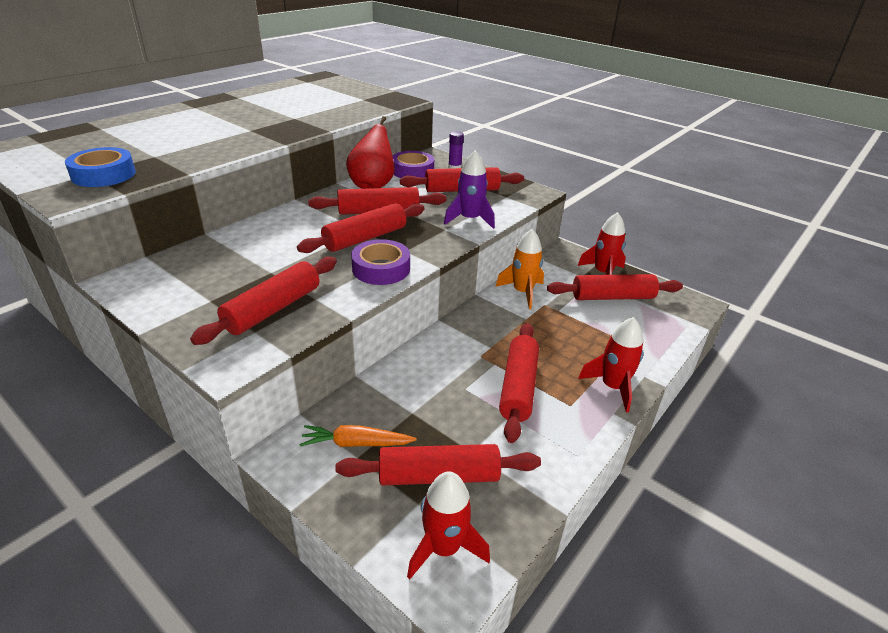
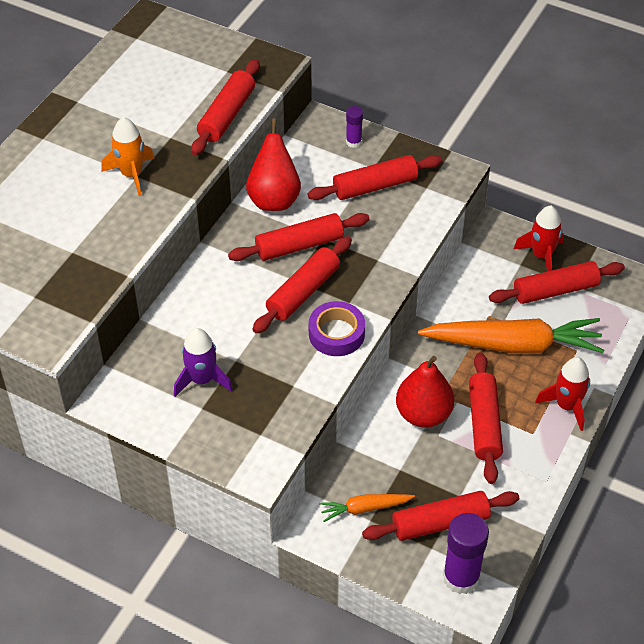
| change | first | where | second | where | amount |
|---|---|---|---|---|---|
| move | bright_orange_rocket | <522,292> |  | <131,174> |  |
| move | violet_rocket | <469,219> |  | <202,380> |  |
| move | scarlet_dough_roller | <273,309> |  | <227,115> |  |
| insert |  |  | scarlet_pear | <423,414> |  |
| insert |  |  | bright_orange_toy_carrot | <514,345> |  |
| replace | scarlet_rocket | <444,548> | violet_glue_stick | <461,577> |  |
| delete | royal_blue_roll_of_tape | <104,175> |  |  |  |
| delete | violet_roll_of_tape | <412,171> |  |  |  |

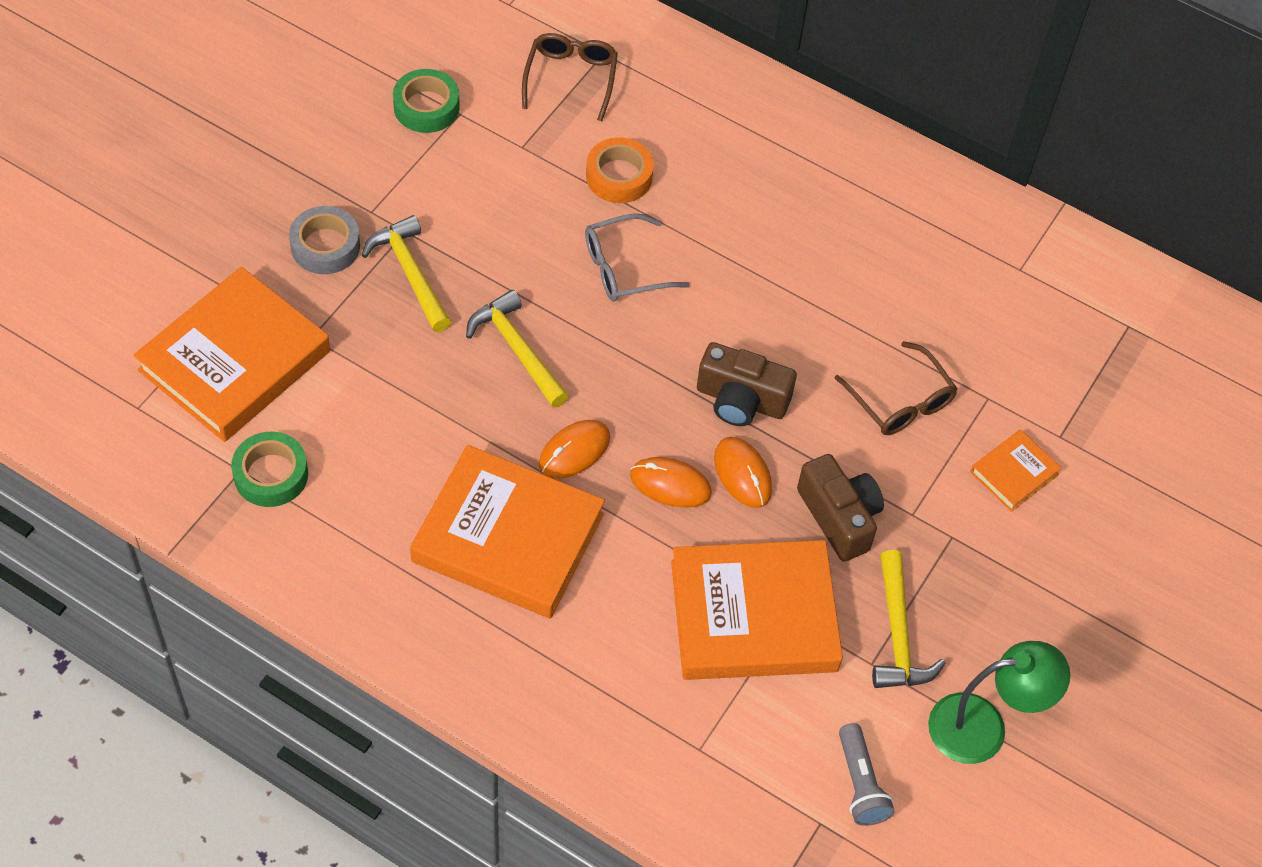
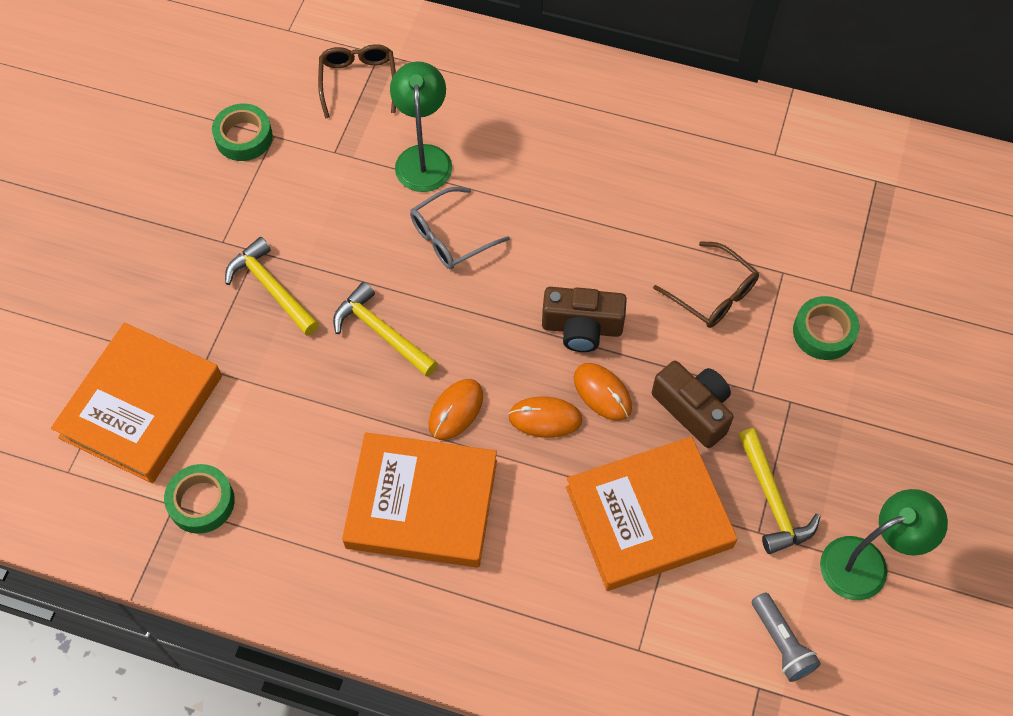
| change | first | where | second | where | amount |
|---|---|---|---|---|---|
| replace | bright_orange_roll_of_tape | <619,176> | emerald_desk_lamp | <423,157> |  |
| replace | bright_orange_hardback | <1014,473> | emerald_roll_of_tape | <823,332> |  |
| delete | grey_roll_of_tape | <325,246> |  |  |  |

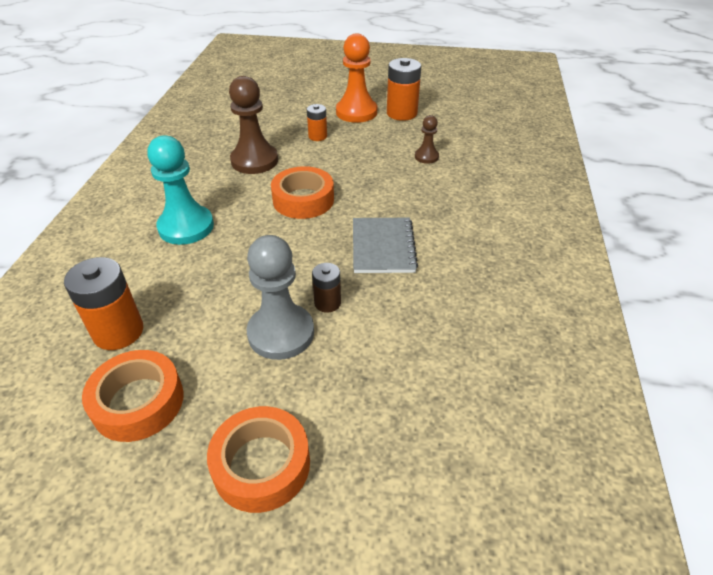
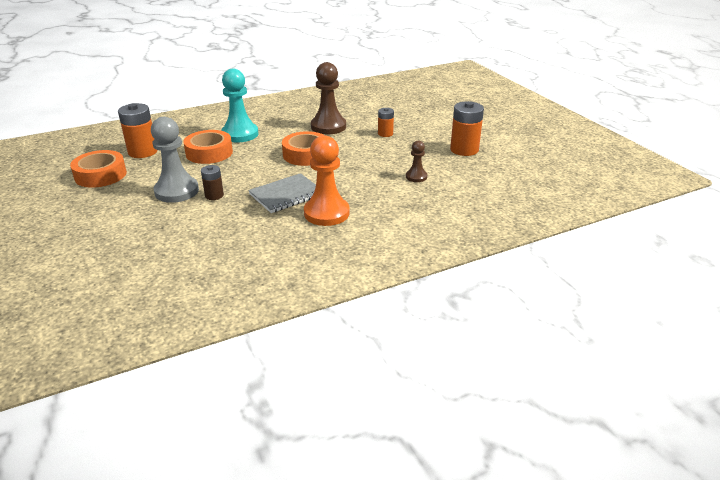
| change | first | where | second | where | amount |
|---|---|---|---|---|---|
| move | bright_orange_roll_of_tape | <261,465> |  | <209,153> |  |
| move | bright_orange_pawn | <356,112> |  | <326,213> |  |

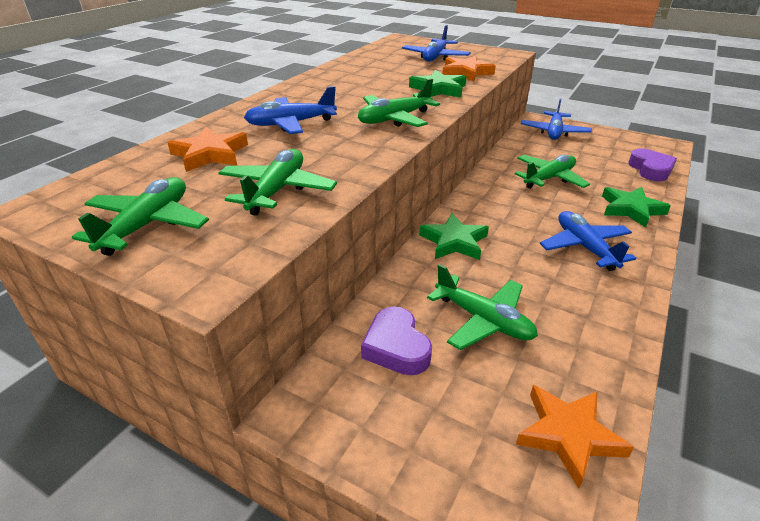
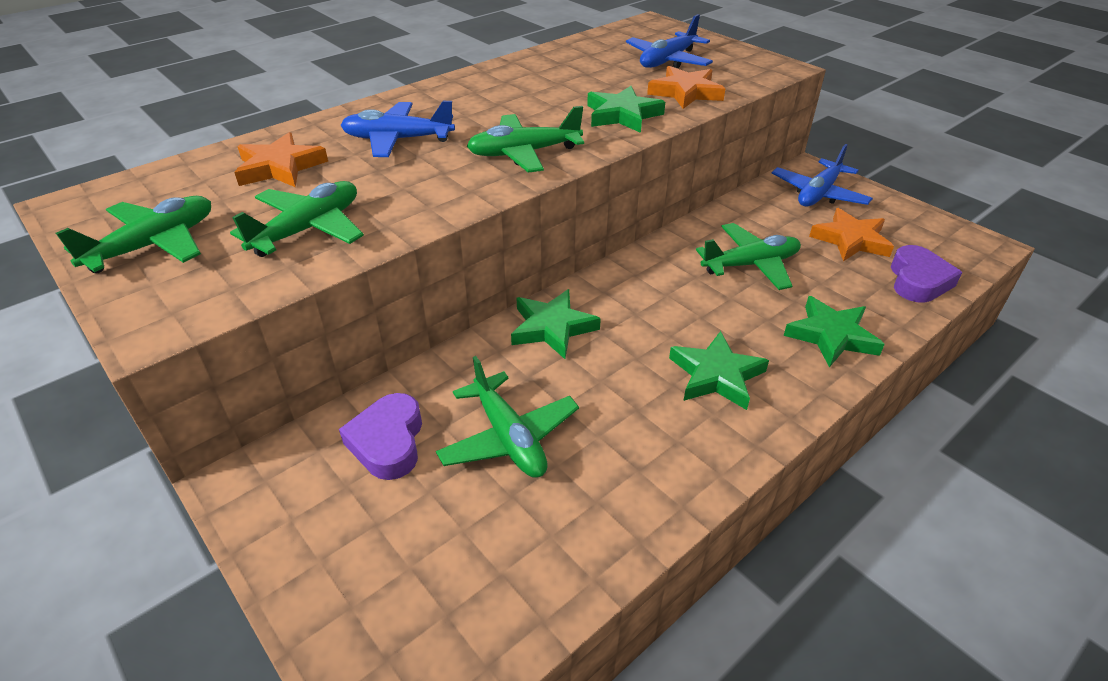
| change | first | where | second | where | amount |
|---|---|---|---|---|---|
| replace | royal_blue_aeroplane | <584,247> | emerald_star | <716,375> |  |
| move | bright_orange_star | <568,435> |  | <850,240> |  |

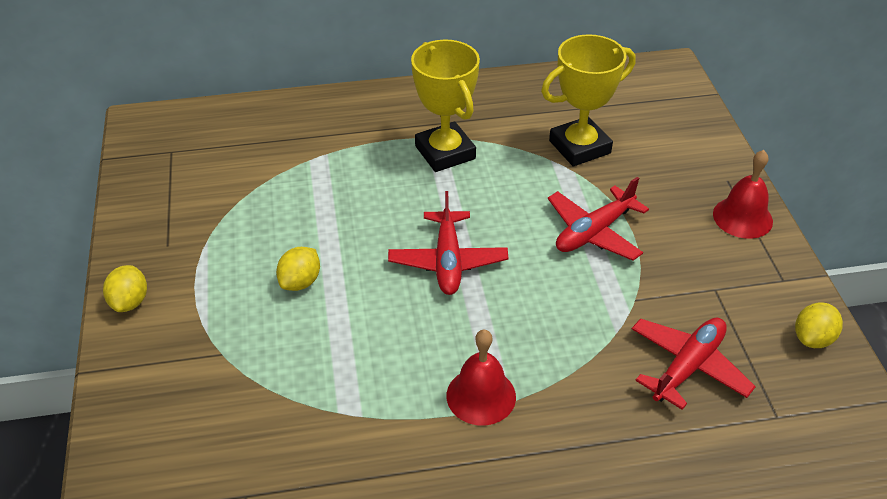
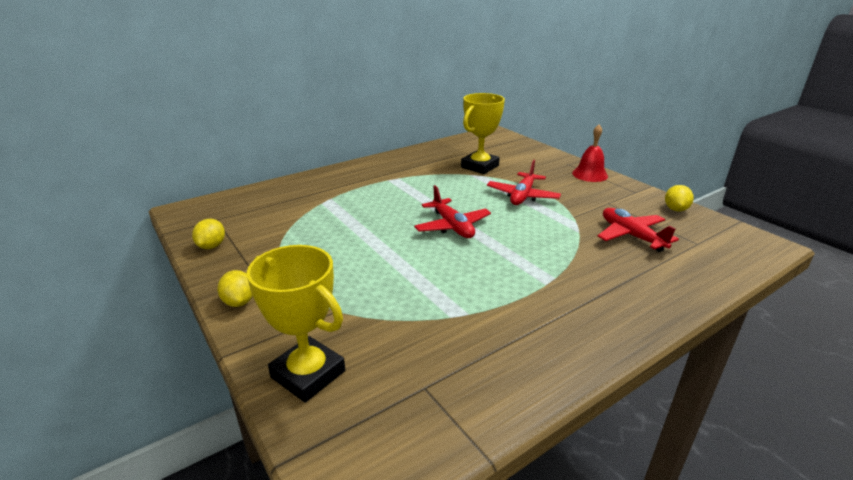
| change | first | where | second | where | amount |
|---|---|---|---|---|---|
| move | golden_citrus_fruit | <300,282> |  | <212,246> |  |
| move | golden_award_cup | <445,152> |  | <308,374> |  |
| rotate | scarlet_aeroplane | <687,367> |  | <631,236> | 45 degrees counterclockwise |
| delete | scarlet_hand_bell | <481,396> |  |  |  |

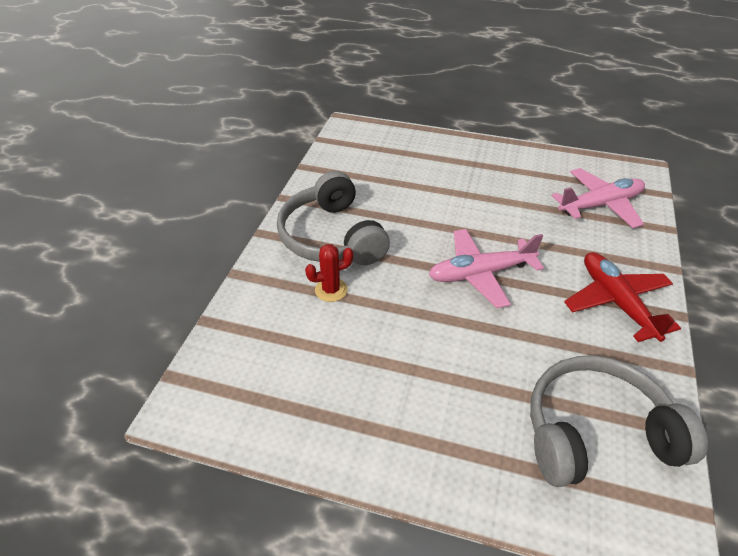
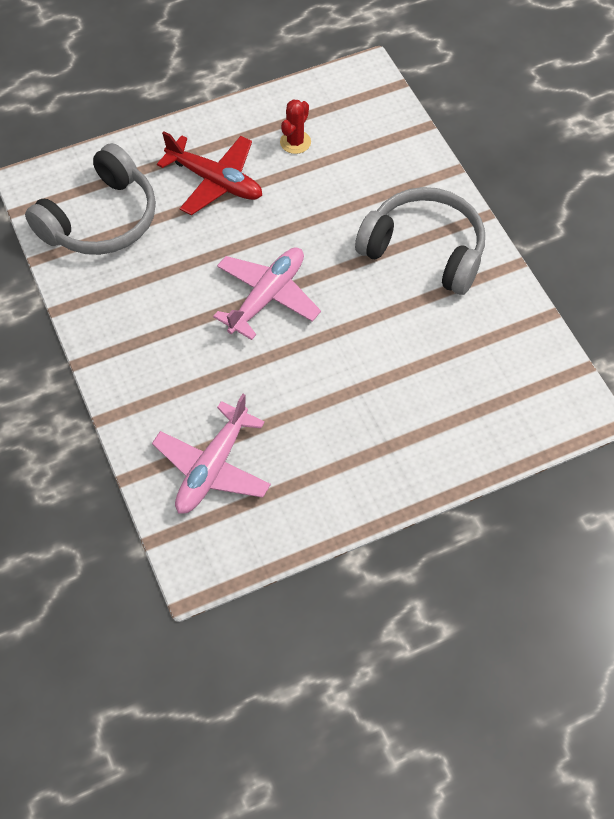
| change | first | where | second | where | amount |
|---|---|---|---|---|---|
| move | scarlet_aeroplane | <616,302> |  | <215,181> |  |
| move | scarlet_prickly_plant | <331,290> |  | <295,142> |  |

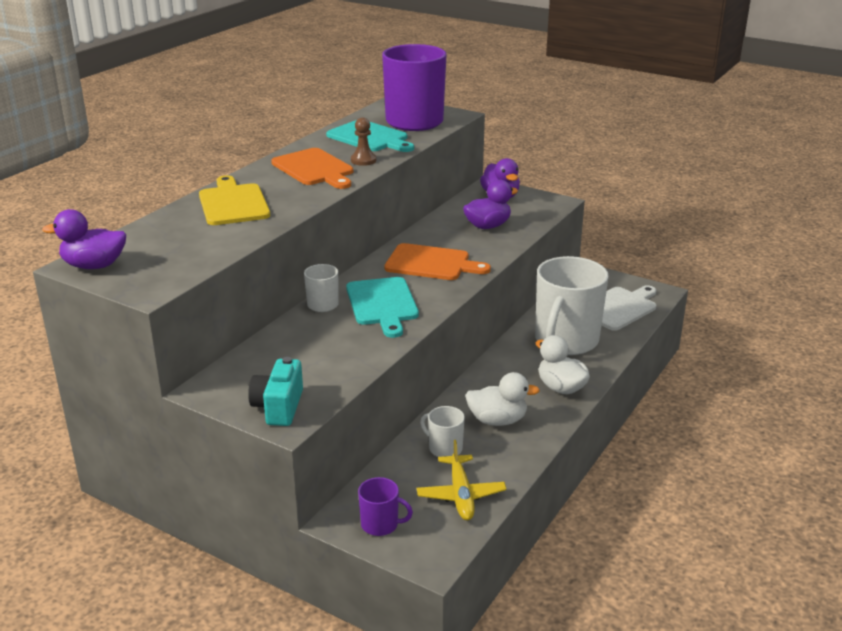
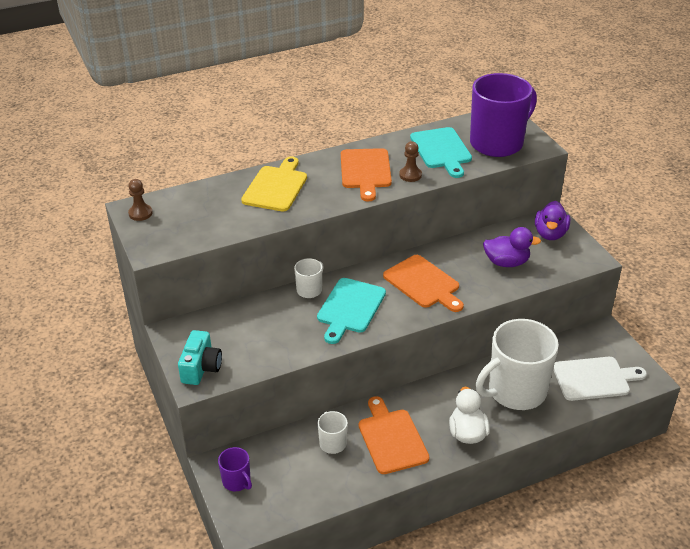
| change | first | where | second | where | amount |
|---|---|---|---|---|---|
| replace | violet_toy_duck | <94,266> | brown_pawn | <140,213> |  |
| rotate | turquoise_compact_camera | <278,407> |  | <201,368> | 150 degrees clockwise |
| replace | pure_white_toy_duck | <497,420> | bright_orange_bread_board | <391,438> |  |
| delete | golden_aeroplane | <460,495> |  |  |  |

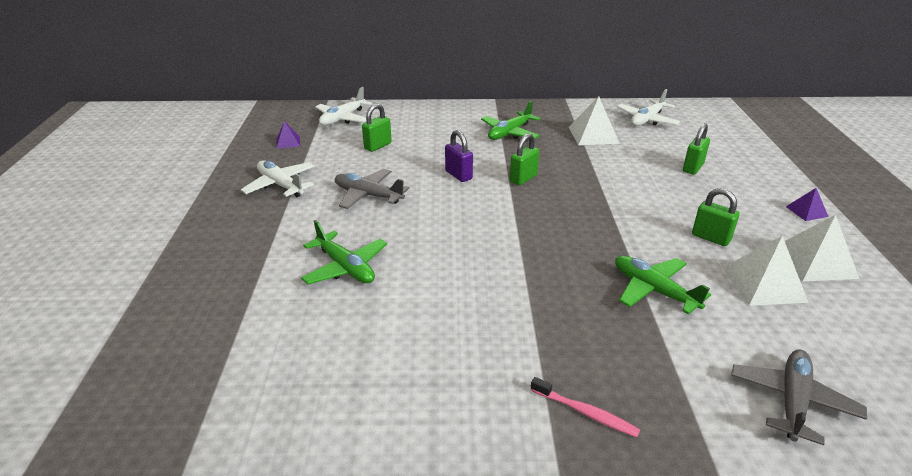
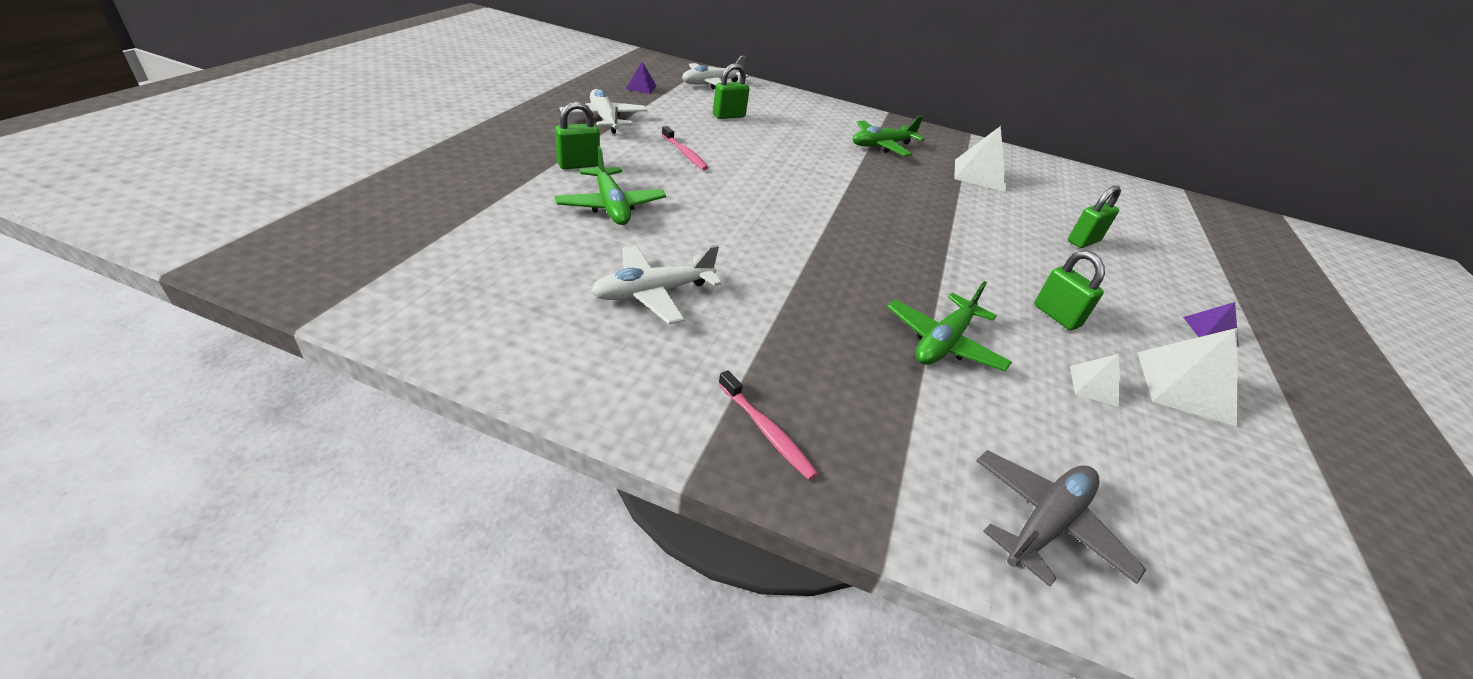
| change | first | where | second | where | amount |
|---|---|---|---|---|---|
| move | emerald_padlock | <523,178> |  | <578,165> |  |
| move | pure_white_aeroplane | <647,120> |  | <653,293> |  |
| replace | grey_aeroplane | <368,195> | pink_tooth_brush | <685,153> |  |
| rotate | emerald_aeroplane | <653,290> |  | <943,342> | 120 degrees counterclockwise |
| resize | pure_white_pyramid | <763,284> |  | <1094,386> | x0.55 |
| delete | violet_padlock | <458,175> |  |  |  |

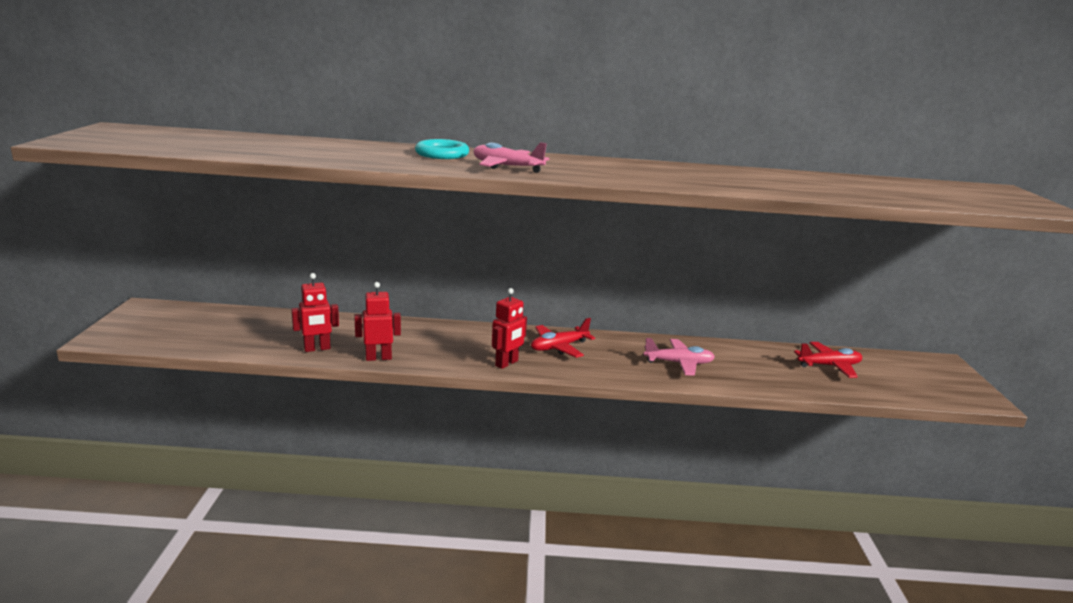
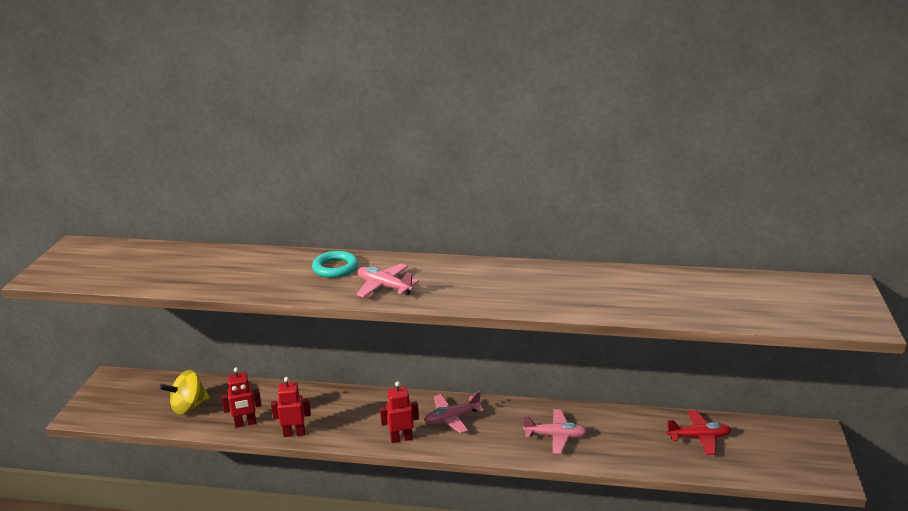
| change | first | where | second | where | amount |
|---|---|---|---|---|---|
| insert |  |  | golden_toy_top | <188,407> |  |
| rotate | scarlet_toy_robot | <507,363> |  | <401,438> | 150 degrees counterclockwise |
| recolor | scarlet_aeroplane | <559,347> | pink_aeroplane | <452,418> |  |

